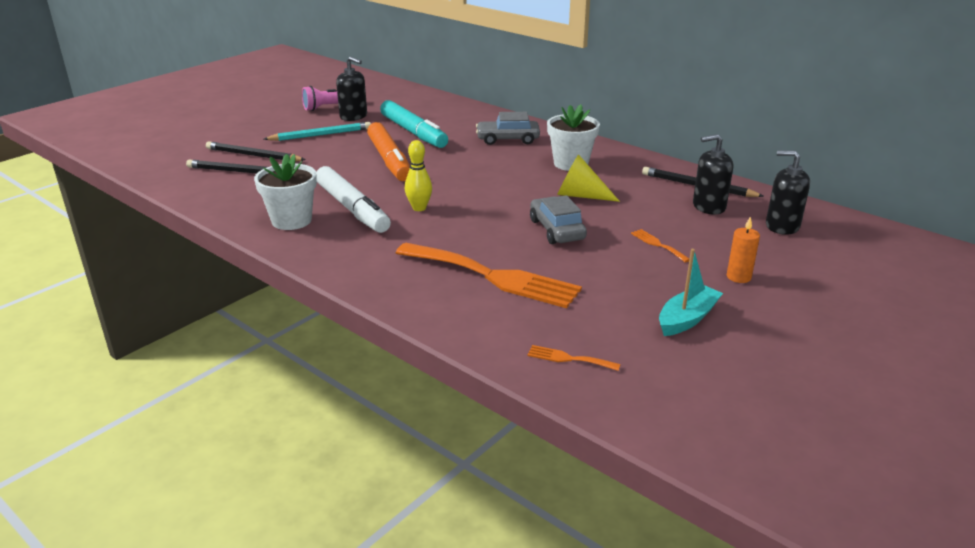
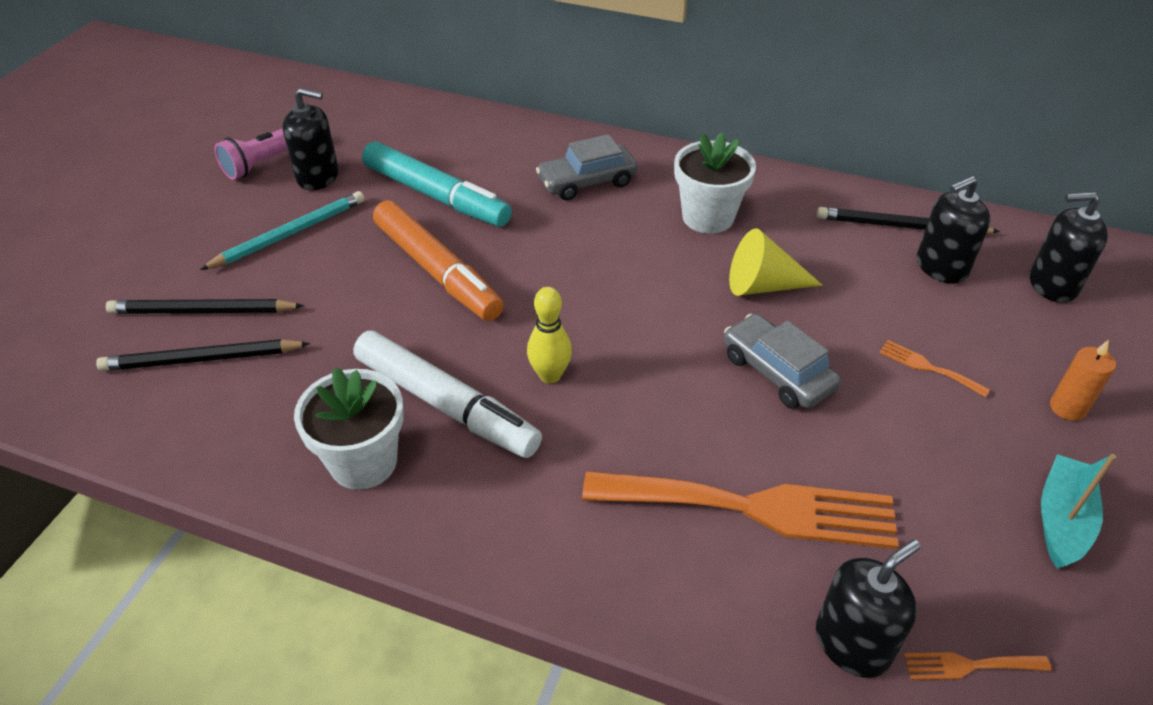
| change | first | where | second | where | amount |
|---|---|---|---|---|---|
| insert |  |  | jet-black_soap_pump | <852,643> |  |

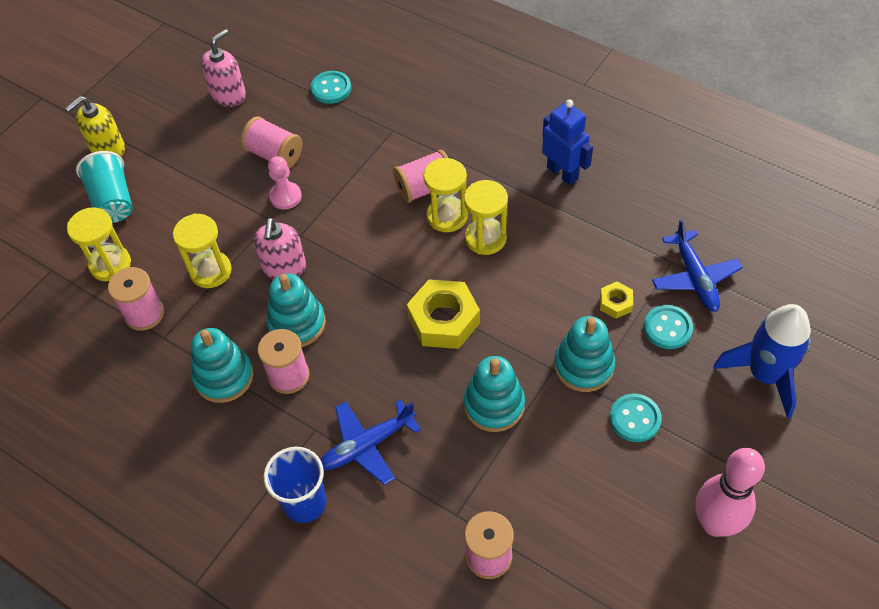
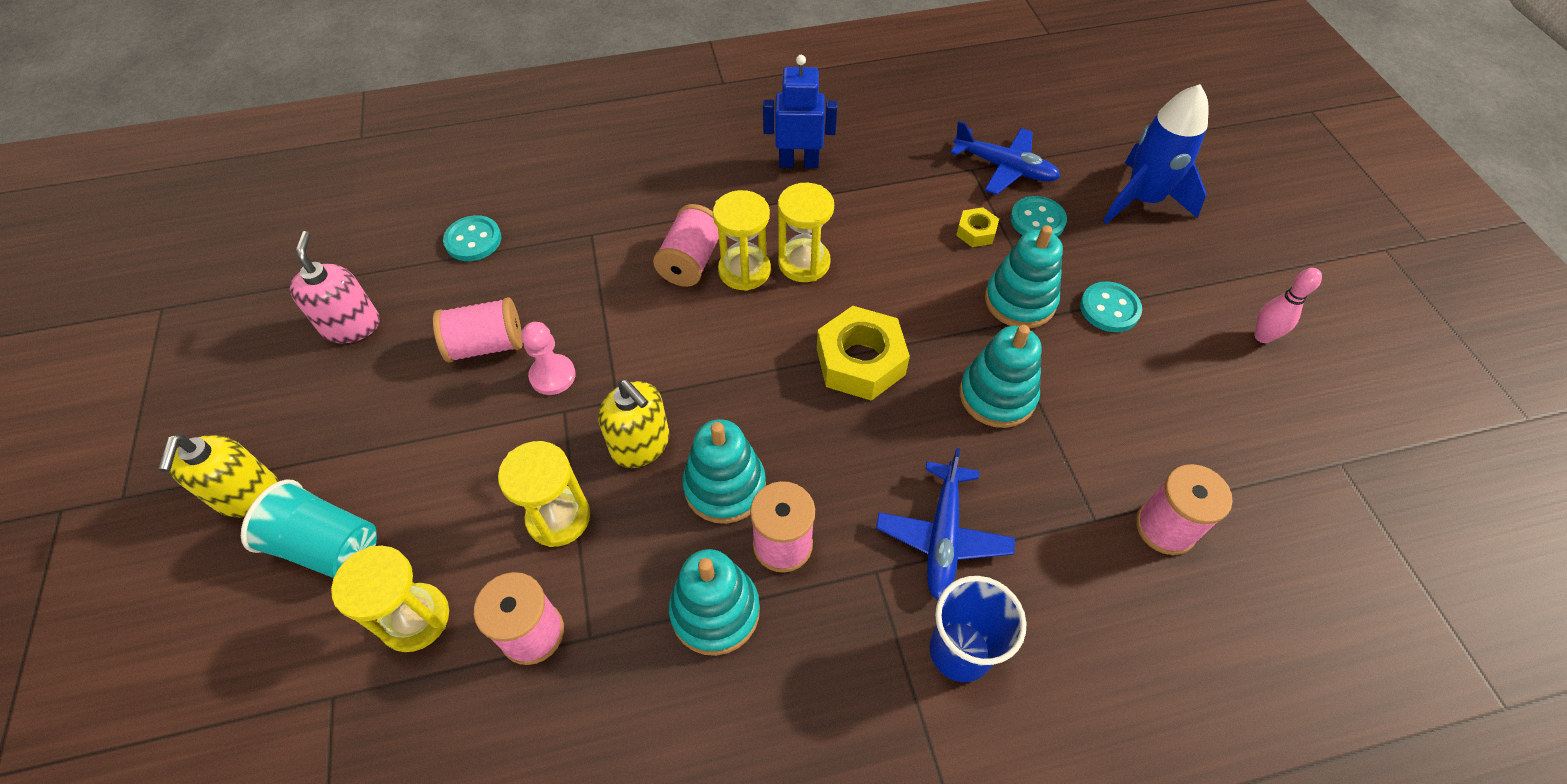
| change | first | where | second | where | amount |
|---|---|---|---|---|---|
| recolor | pink_soap_pump | <284,268> | golden_soap_pump | <641,445> |  |
| resize | pink_tenpin | <715,523> |  | <1262,336> | x0.55 |

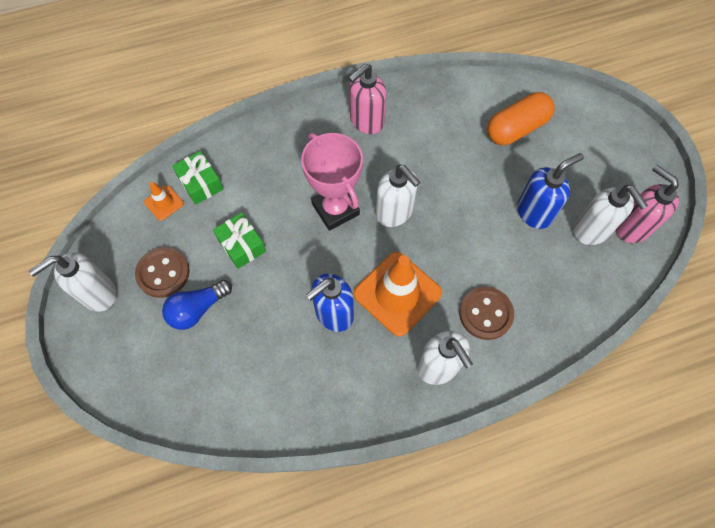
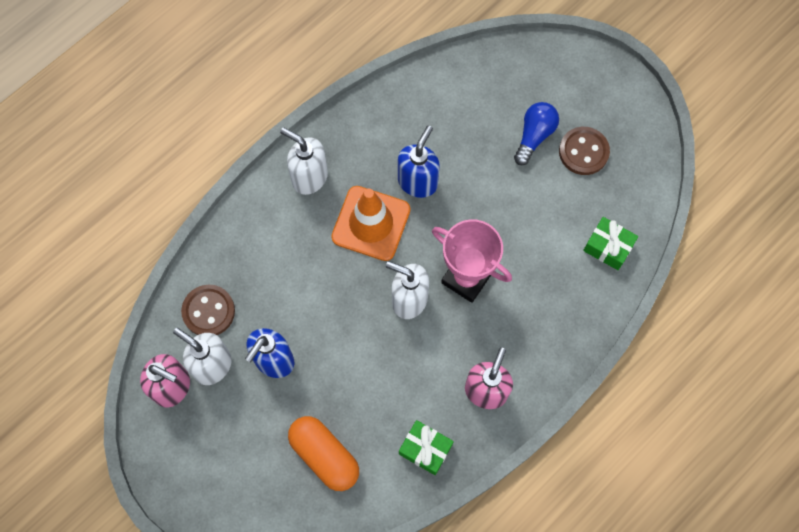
| change | first | where | second | where | amount |
|---|---|---|---|---|---|
| move | brown_sewing_button | <485,314> |  | <208,311> |  |
| rotate | bright_orange_pill_shape | <516,128> |  | <324,455> | 75 degrees counterclockwise |
| move | emerald_gift | <242,245> |  | <425,449> |  |
| delete | pure_white_soap_pump | <98,294> |  |  |  |
| delete | bright_orange_road_cone | <164,203> |  |  |  |

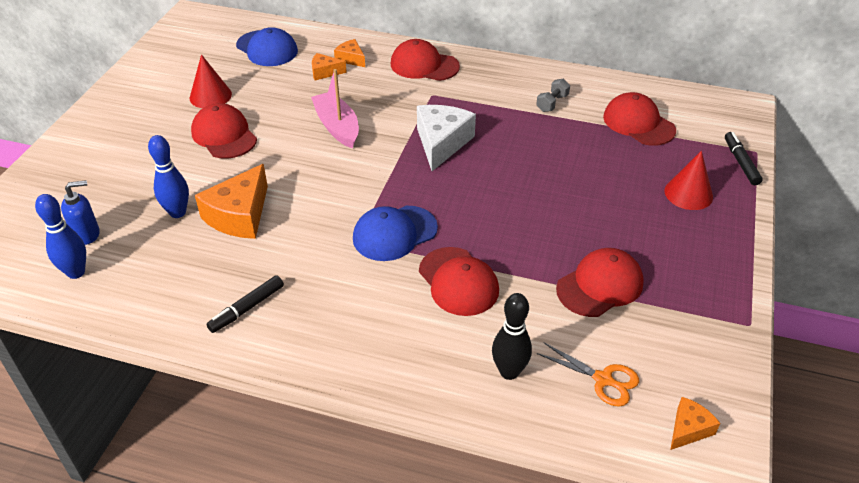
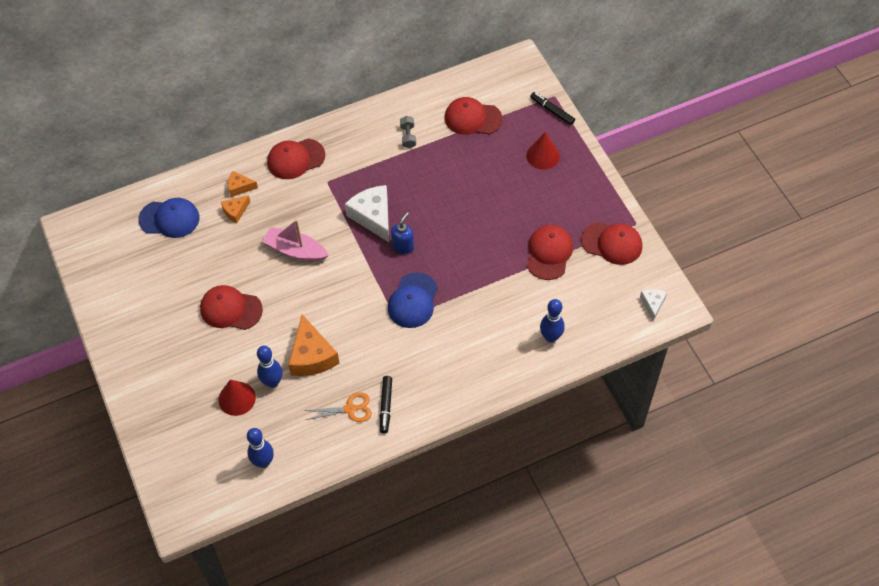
| change | first | where | second | where | amount |
|---|---|---|---|---|---|
| move | scarlet_cone | <210,96> |  | <237,398> |  |
| move | bright_orange_pair_of_scissors | <603,379> |  | <350,409> |  |
| move | royal_blue_soap_pump | <87,234> |  | <403,246> |  |
| recolor | jet-black_tenpin | <509,372> | royal_blue_tenpin | <550,337> |  |
| move | scarlet_cap | <458,281> |  | <612,243> |  |
| recolor | bright_orange_piece_of_cheese | <688,429> | pure_white_piece_of_cheese | <652,304> |  |

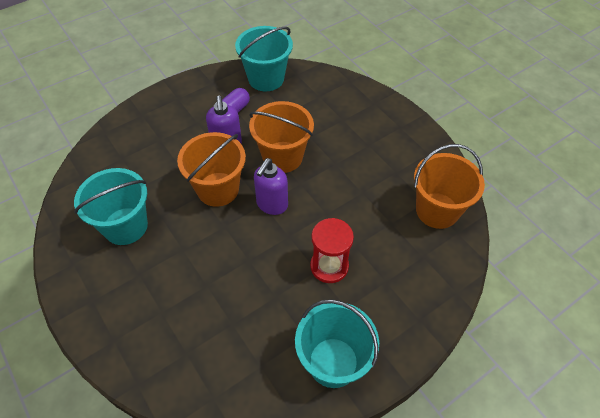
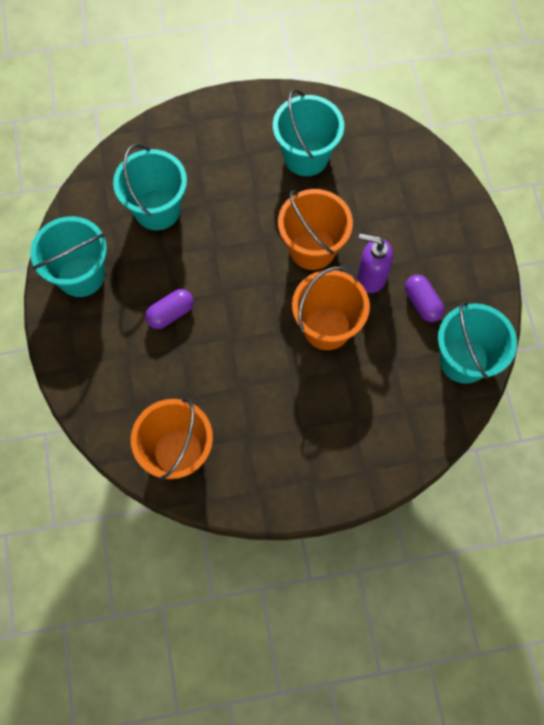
| change | first | where | second | where | amount |
|---|---|---|---|---|---|
| insert |  |  | turquoise_bucket | <157,210> |  |
| replace | scarlet_hourglass | <329,266> | violet_pill_shape | <170,313> |  |
| delete | violet_soap_pump | <271,205> |  |  |  |

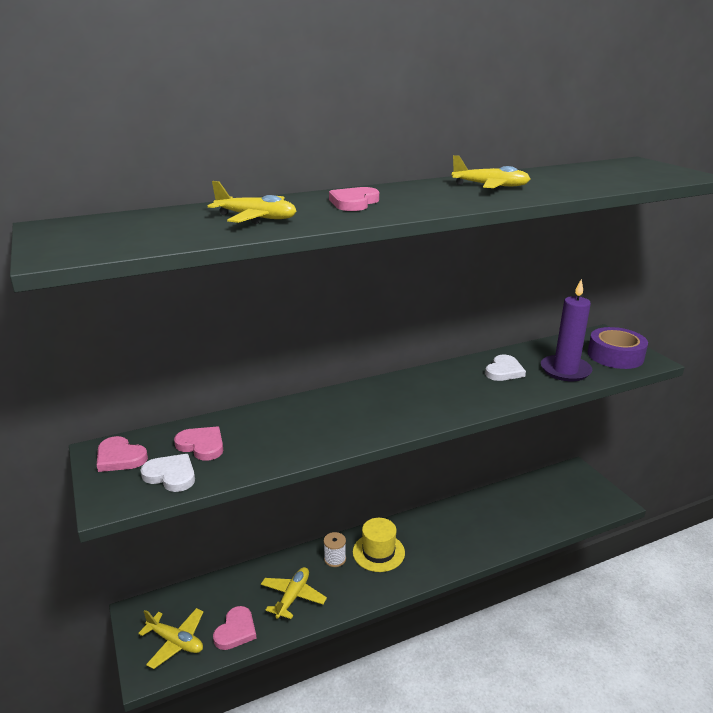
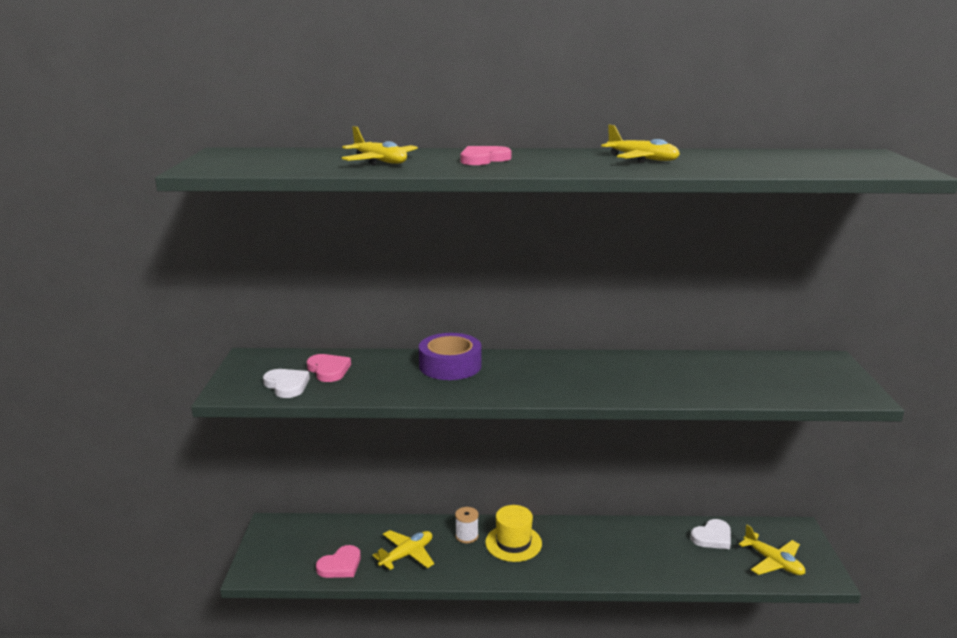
| change | first | where | second | where | amount |
|---|---|---|---|---|---|
| move | violet_roll_of_tape | <615,356> |  | <450,365> |  |
| move | pure_white_love_heart | <504,371> |  | <712,537> |  |
| move | golden_aeroplane | <175,642> |  | <773,562> |  |
| delete | pink_love_heart | <120,457> |  |  |  |
| delete | violet_wax_candle | <565,370> |  |  |  |

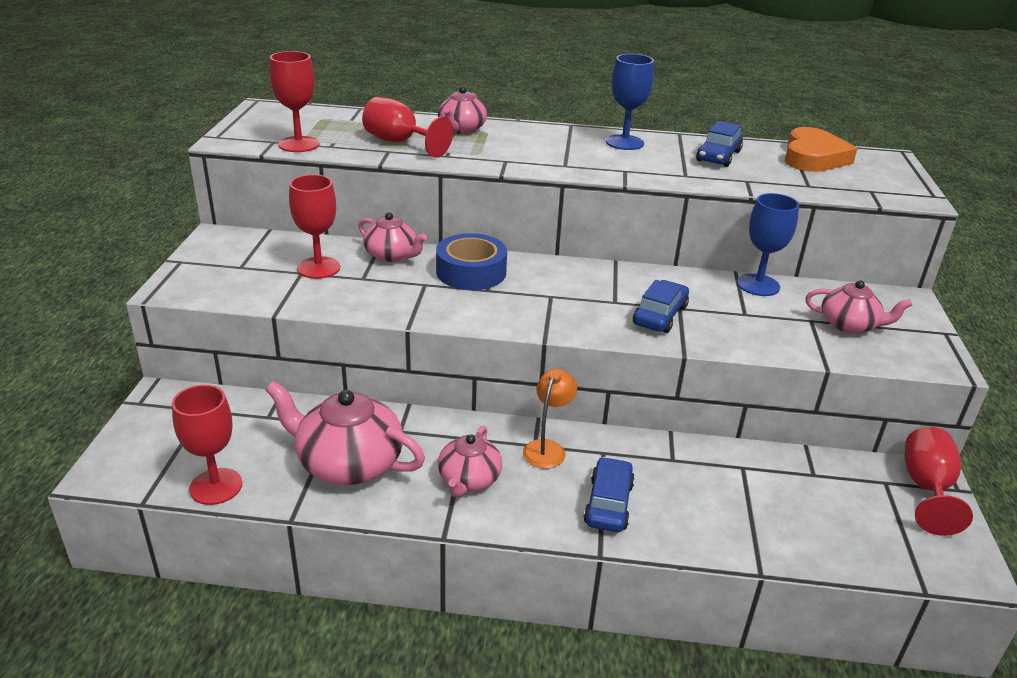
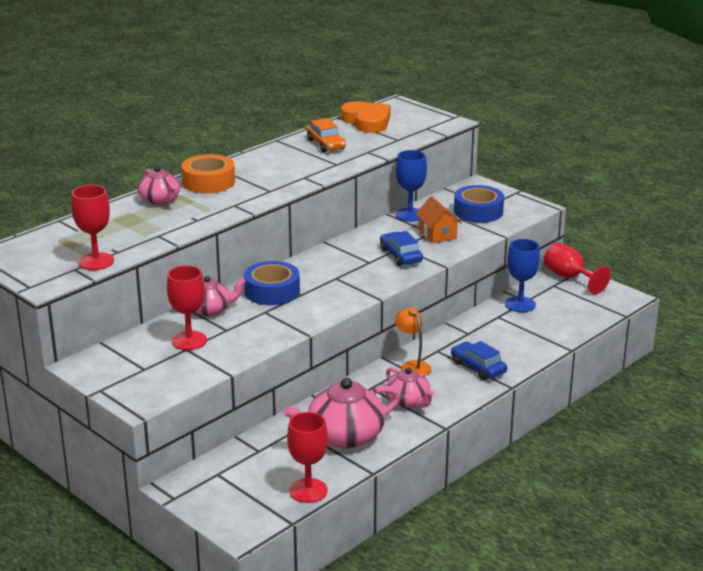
| change | first | where | second | where | amount |
|---|---|---|---|---|---|
| insert |  |  | bright_orange_roll_of_tape | <208,182> |  |
| recolor | royal_blue_automobile | <718,156> | bright_orange_automobile | <326,144> |  |
| insert |  |  | bright_orange_cottage | <437,234> |  |
| replace | pink_china_teapot | <849,325> | royal_blue_roll_of_tape | <478,211> |  |
| move | royal_blue_wine_glass | <624,142> |  | <520,304> |  |
| delete | scarlet_wine_glass | <399,142> |  |  |  |

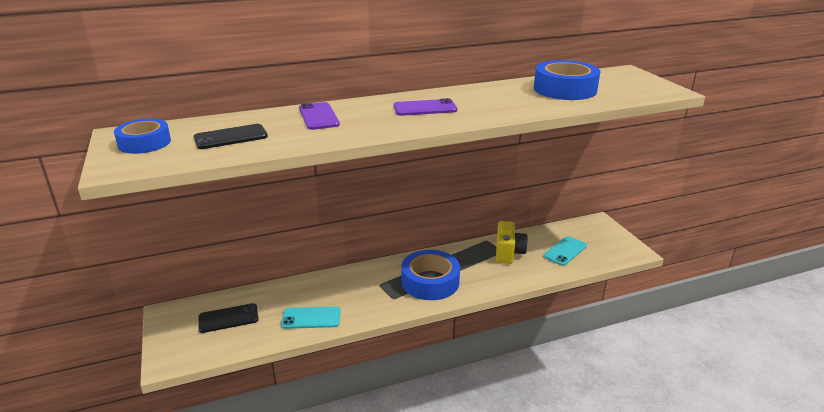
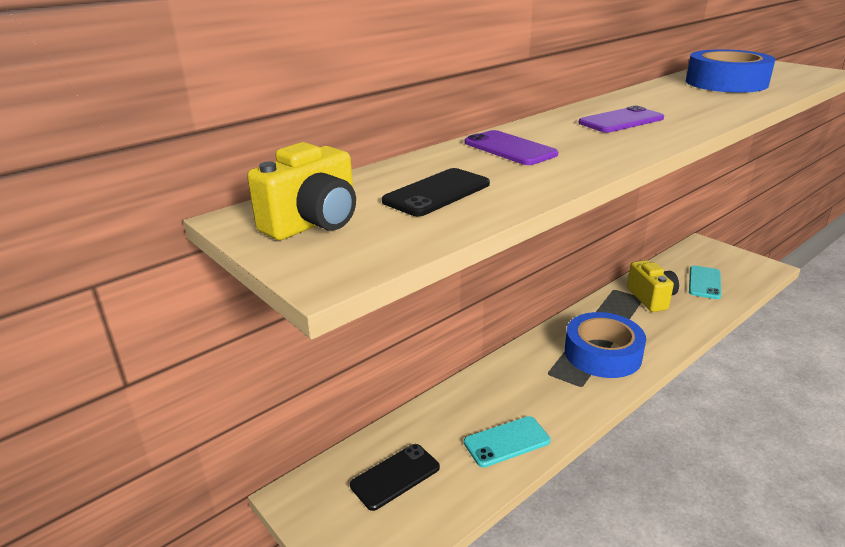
| change | first | where | second | where | amount |
|---|---|---|---|---|---|
| replace | royal_blue_roll_of_tape | <144,143> | golden_compact_camera | <313,224> |  |

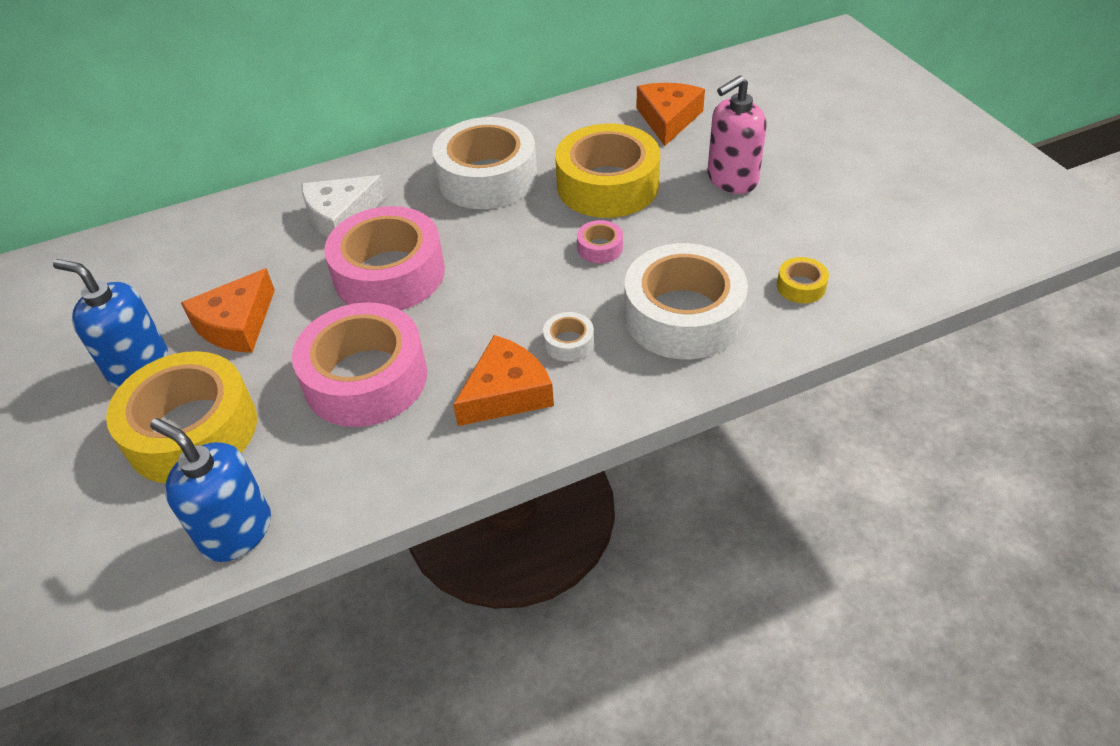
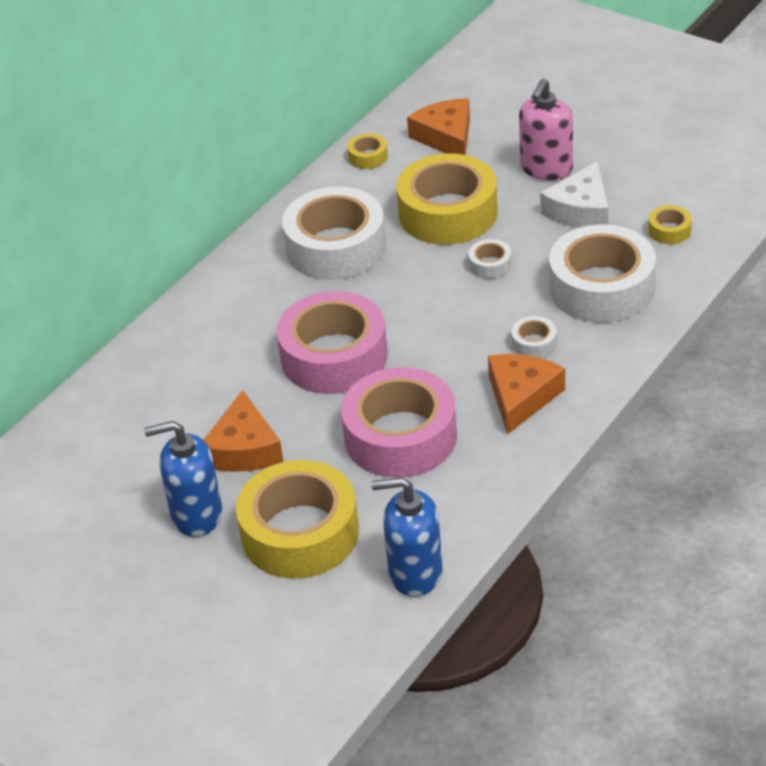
| change | first | where | second | where | amount |
|---|---|---|---|---|---|
| insert |  |  | golden_roll_of_tape | <368,157> |  |
| recolor | pink_roll_of_tape | <600,248> | pure_white_roll_of_tape | <490,265> |  |
| move | pure_white_piece_of_cheese | <341,216> |  | <580,210> |  |

